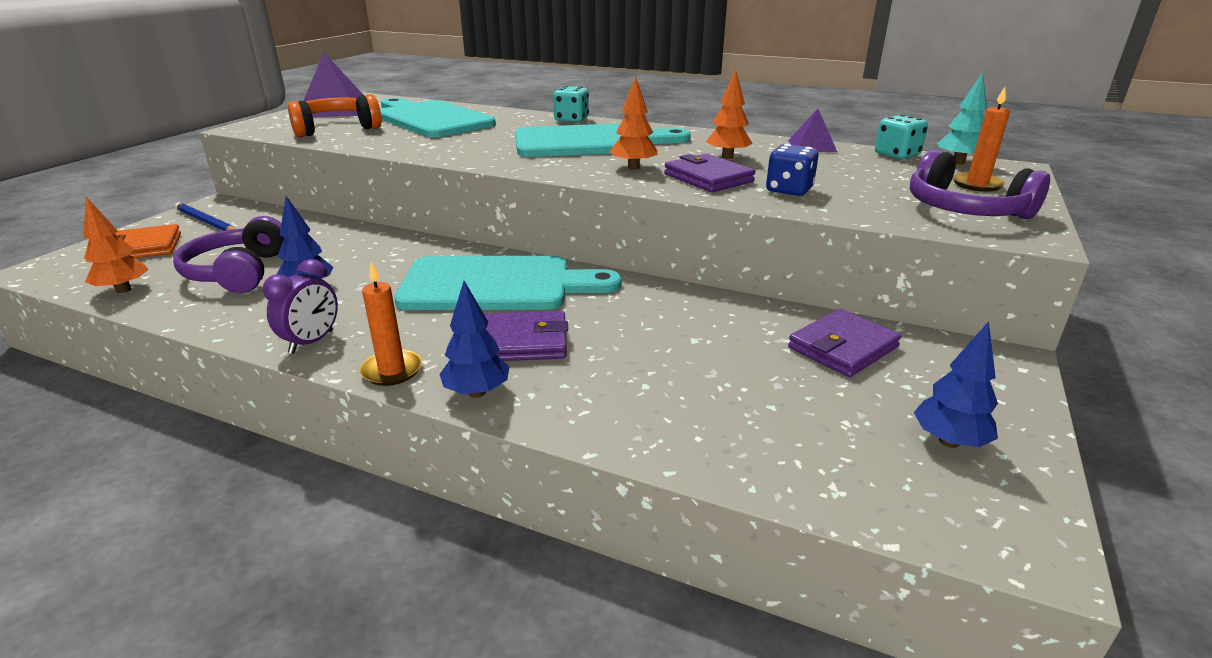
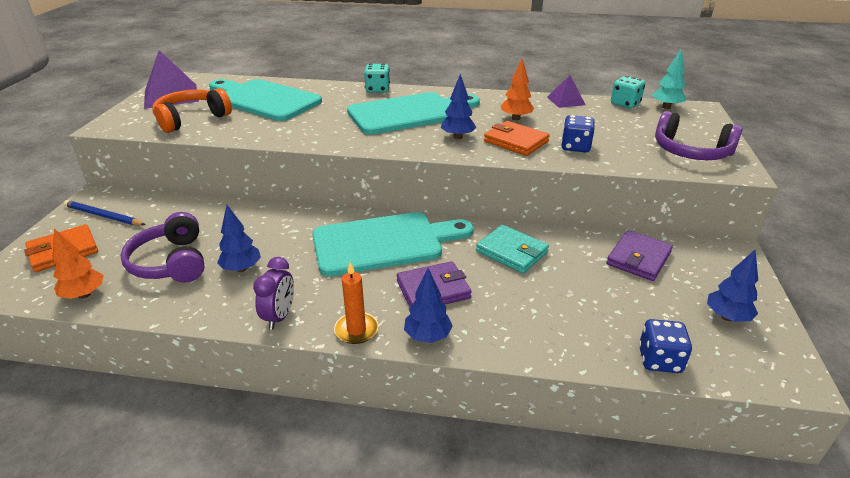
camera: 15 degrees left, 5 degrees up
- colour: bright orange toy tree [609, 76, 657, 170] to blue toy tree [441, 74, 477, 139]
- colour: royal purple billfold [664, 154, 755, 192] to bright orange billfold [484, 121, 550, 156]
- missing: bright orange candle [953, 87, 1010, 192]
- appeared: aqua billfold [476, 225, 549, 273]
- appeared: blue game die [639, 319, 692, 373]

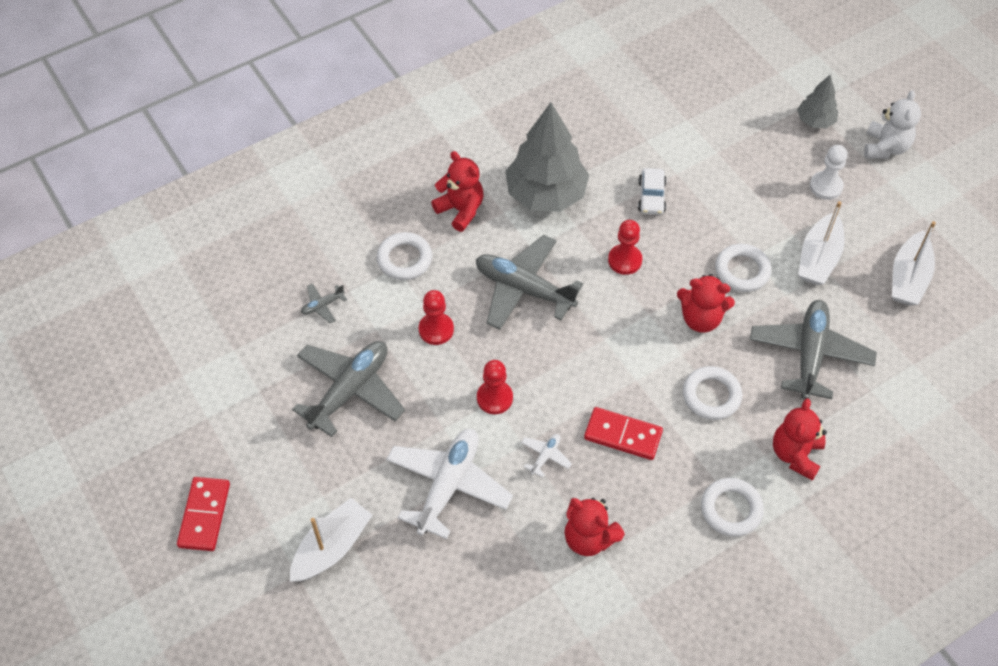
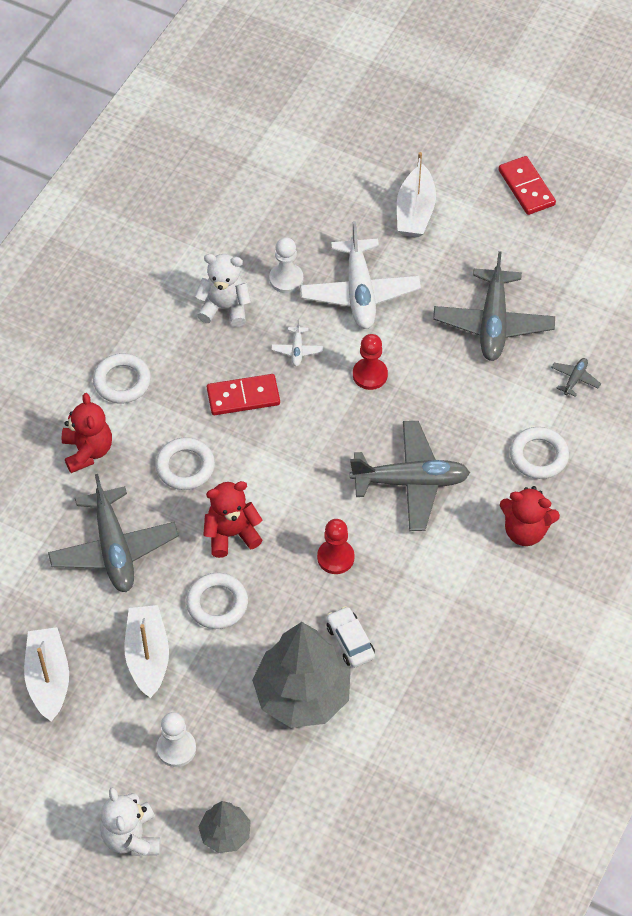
camera: 150 degrees right, 0 degrees up
- missing: crimson game pawn [419, 290, 454, 345]
- relocated: ash-grey toy tree [505, 102, 589, 212] to [252, 622, 351, 728]
- colour: crimson stuffed bear [564, 498, 625, 556] to snow-white stuffed bear [195, 254, 251, 327]
- appeared: snow-white game pawn [269, 237, 303, 293]

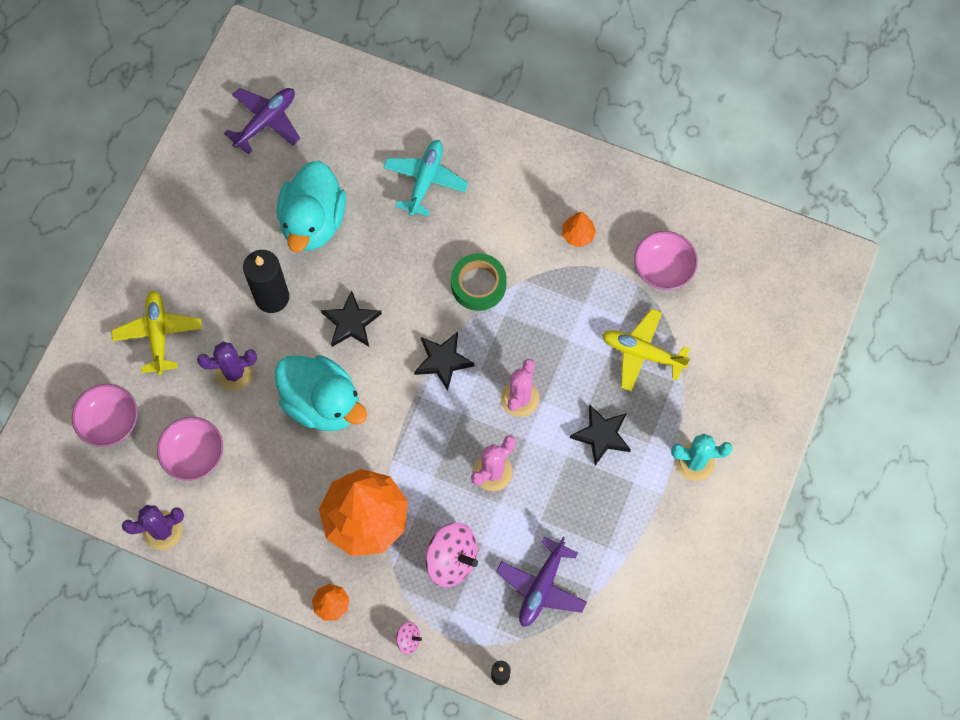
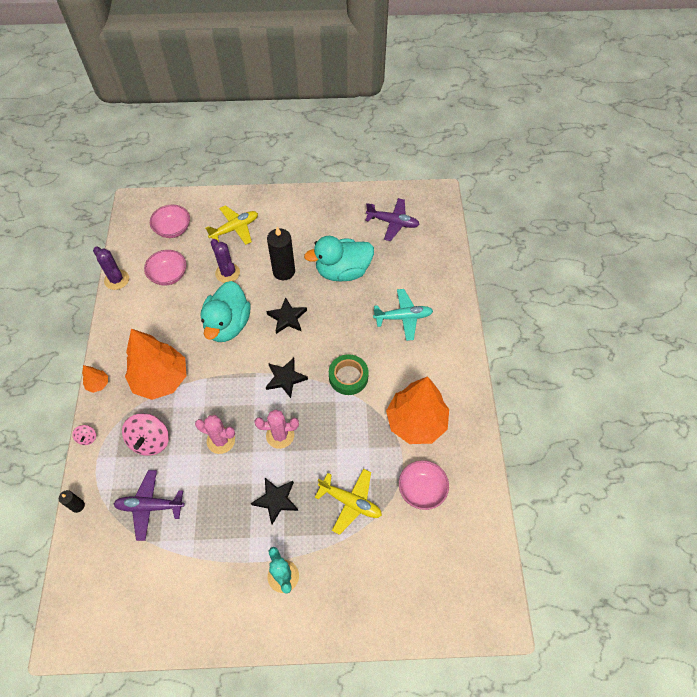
camera: 65 degrees right, 10 degrees down
- size: bright orange toy tree [562, 212, 596, 247] = [386, 376, 449, 444] x2.41
- spun: yellow aeroplane [602, 309, 690, 392] = [315, 469, 382, 535] 120 degrees clockwise

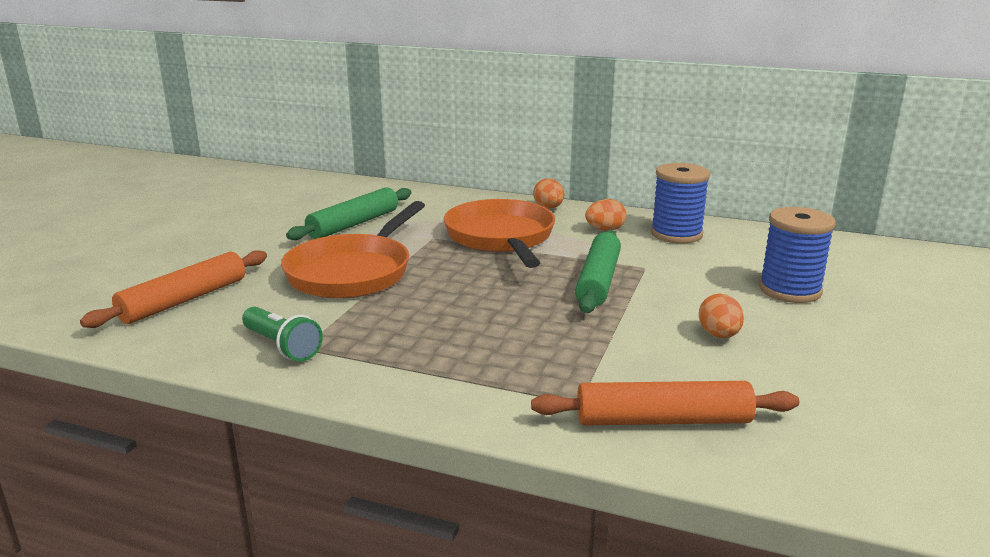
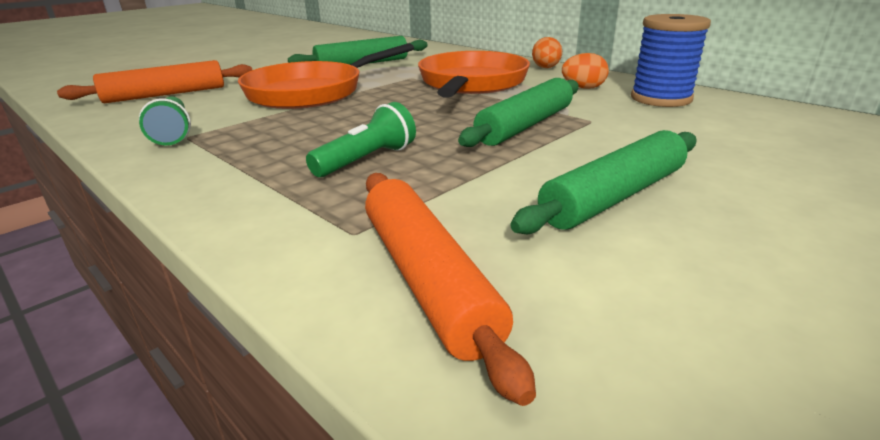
camera: 25 degrees right, 5 degrees up
- spun: bright orange rolling pin [531, 381, 799, 425] = [365, 173, 536, 406] 45 degrees clockwise
- exchanged: bright orange toy egg [699, 294, 744, 338] to green rolling pin [510, 130, 697, 234]
- missing: blue reel of thread [759, 207, 836, 303]
- appeared: green torch [306, 102, 416, 177]

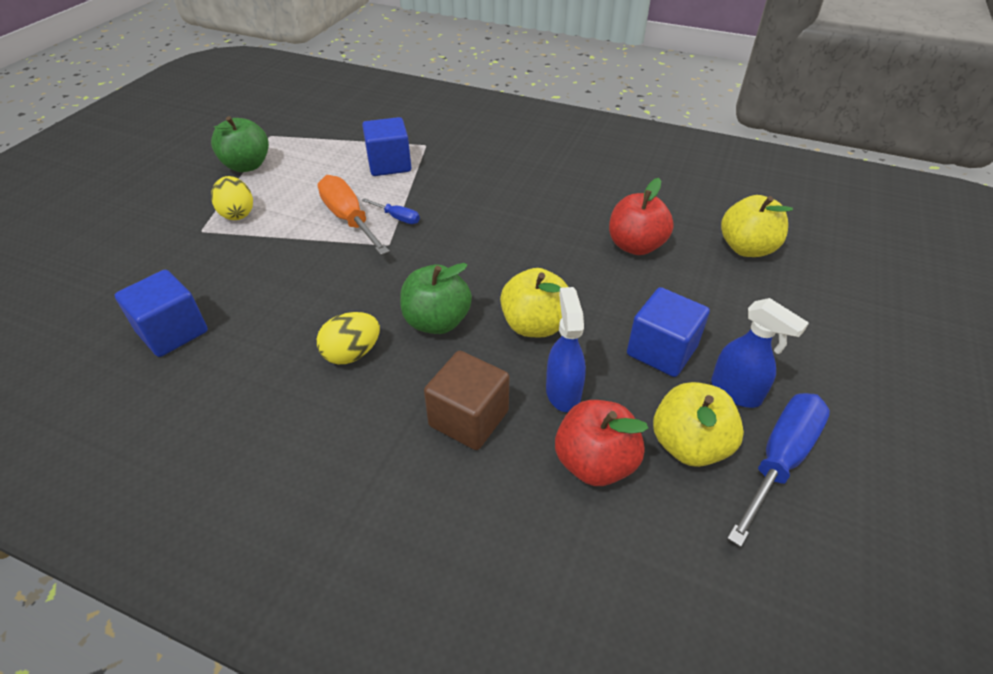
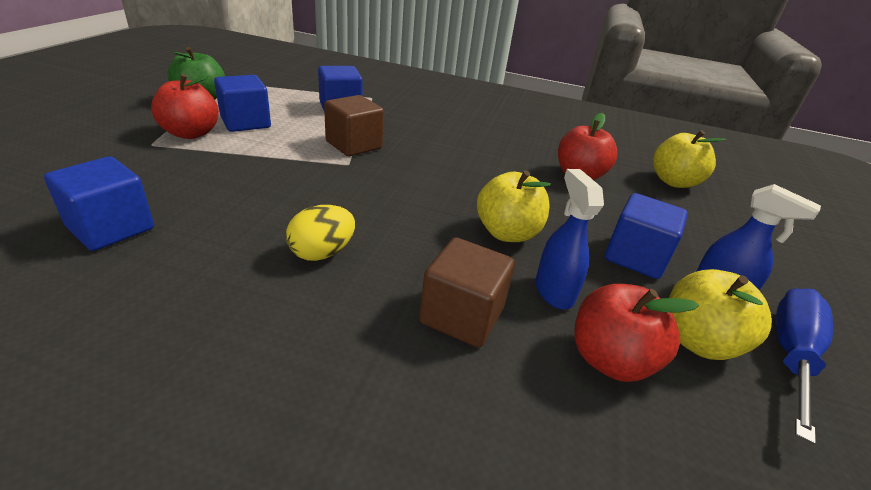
camera: 10 degrees left, 10 degrees down
- exchanged: yellow toy egg [211, 176, 253, 220] to crimson toy apple [151, 74, 219, 139]
- missing: bright orange flat screwdriver [317, 175, 390, 255]
- exchanged: blue flat screwdriver [362, 198, 420, 224] to russet cube [324, 95, 384, 156]
- missing: green toy apple [400, 263, 472, 334]
- appeared: blue cube [214, 75, 271, 132]

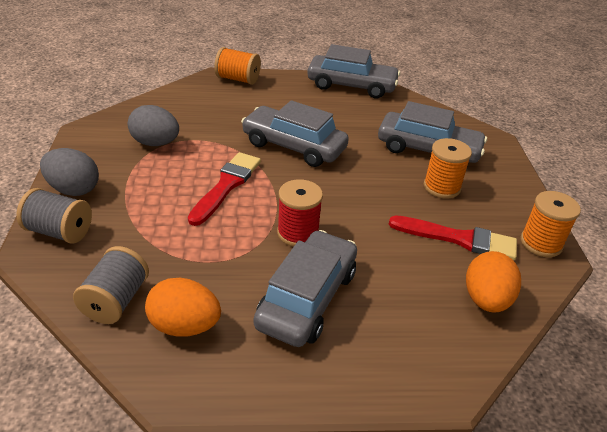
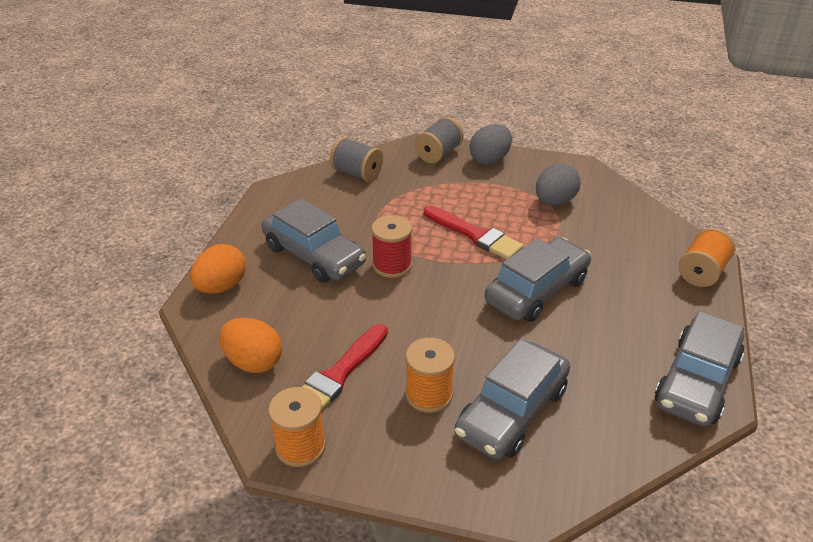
camera: 110 degrees right, 0 degrees up
- relocated: bright orange toy egg [145, 278, 221, 337] to [190, 244, 246, 294]

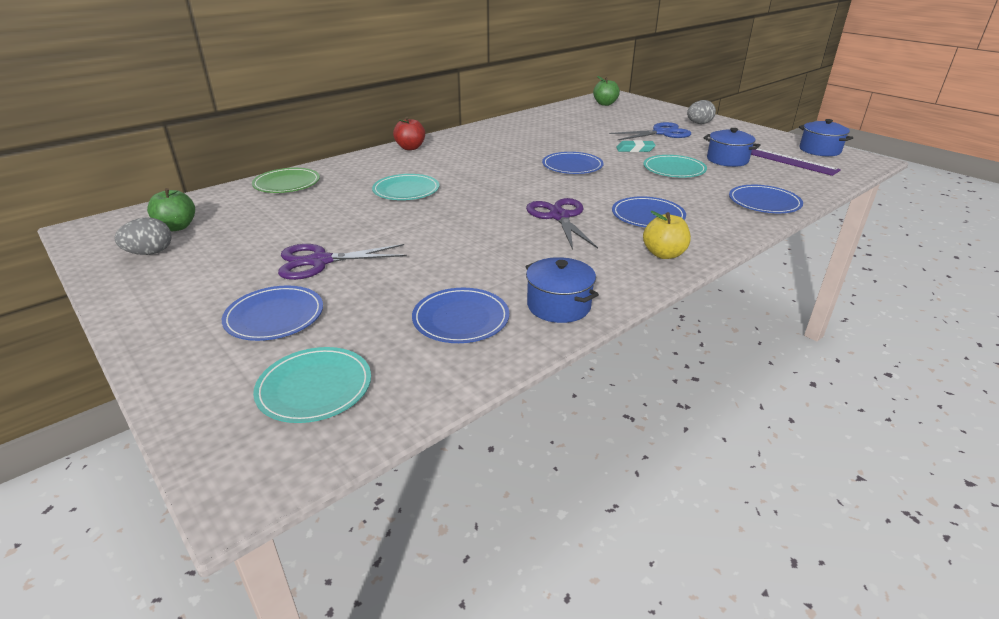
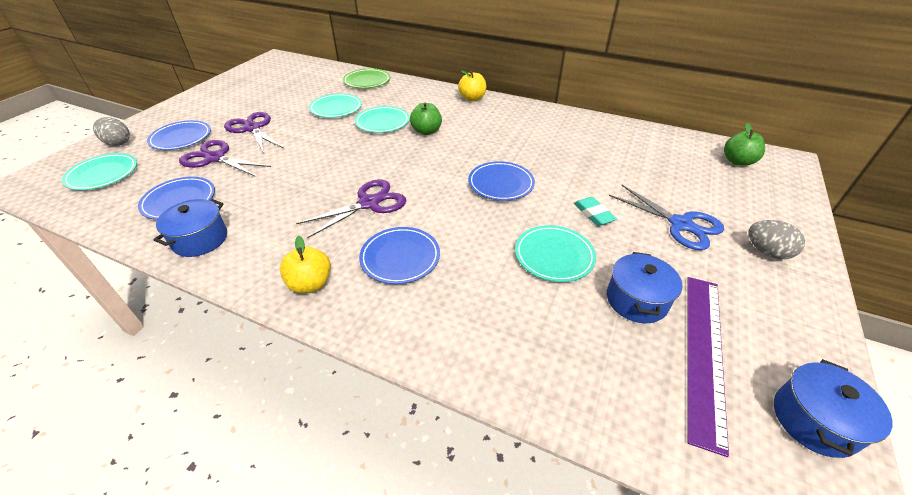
camera: 65 degrees right, 10 degrees up
- relocated: ash-grey toy egg [115, 217, 172, 255] to [93, 117, 130, 146]
- relocated: green toy apple [147, 188, 195, 231] to [410, 103, 442, 135]
- colour: crimson toy apple [393, 117, 425, 150] to yellow toy apple [458, 70, 486, 101]
- missing: blue flat dish [729, 185, 803, 213]
- appeared: royal purple scissors [179, 140, 271, 177]
- appeared: aqua flat dish [309, 93, 362, 118]

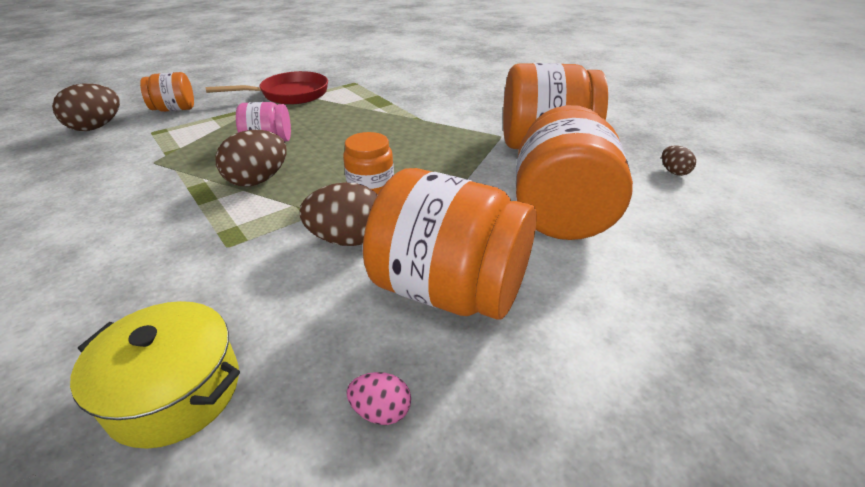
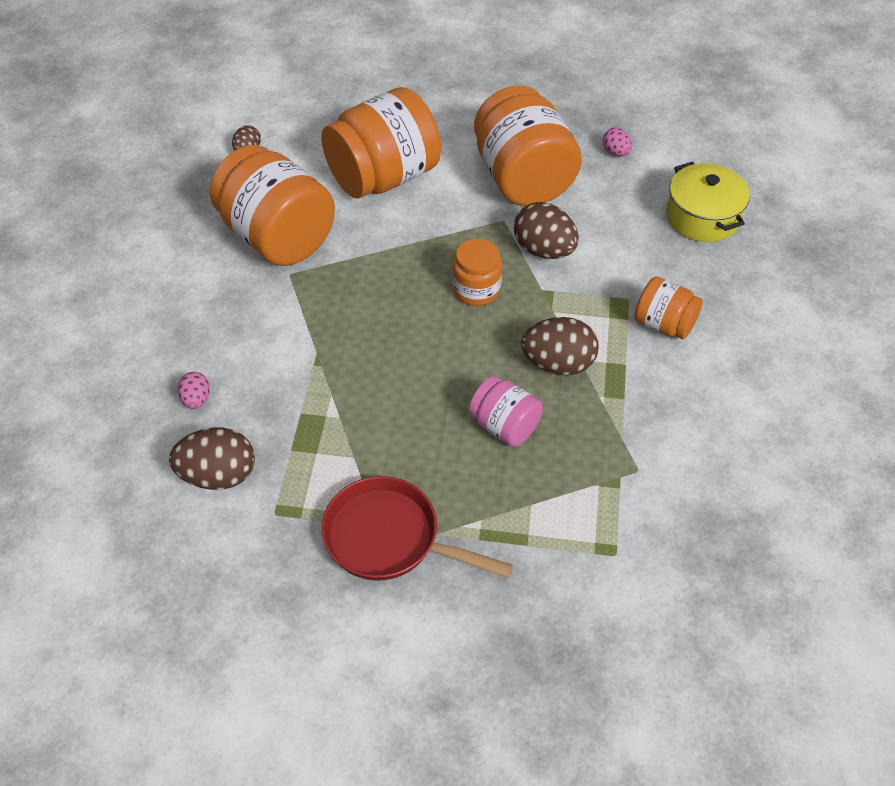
camera: 135 degrees left, 15 degrees up
- relocated: russet toy egg [52, 83, 120, 131] to [169, 428, 255, 490]
- relocated: bright orange jar [140, 72, 194, 112] to [634, 276, 703, 339]
- appeared: pink toy egg [178, 372, 210, 409]

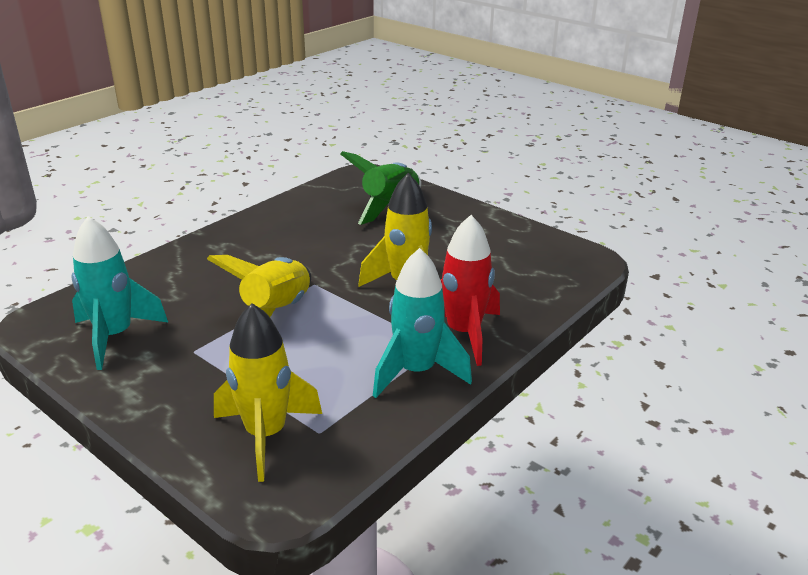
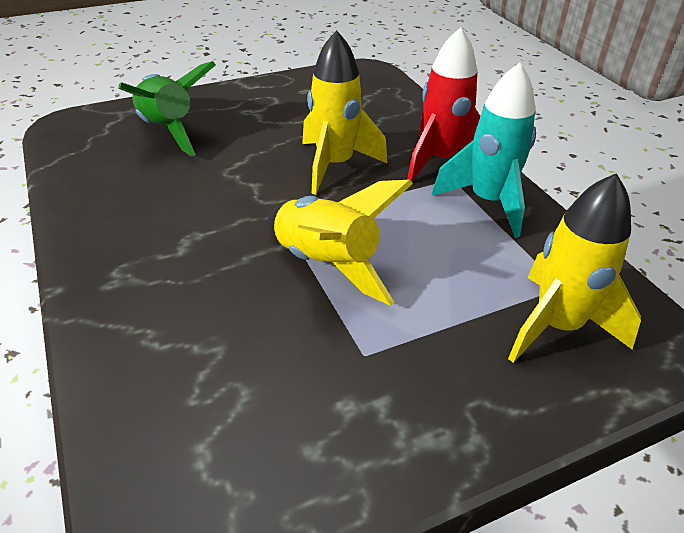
camera: 65 degrees left, 10 degrees up
- missing: aqua toy rocket [71, 216, 168, 370]

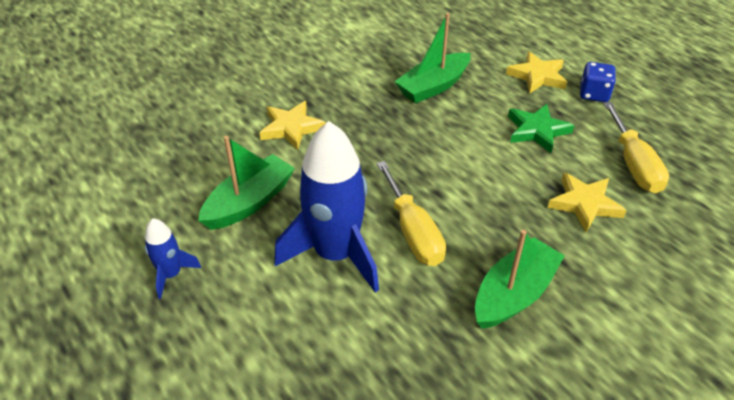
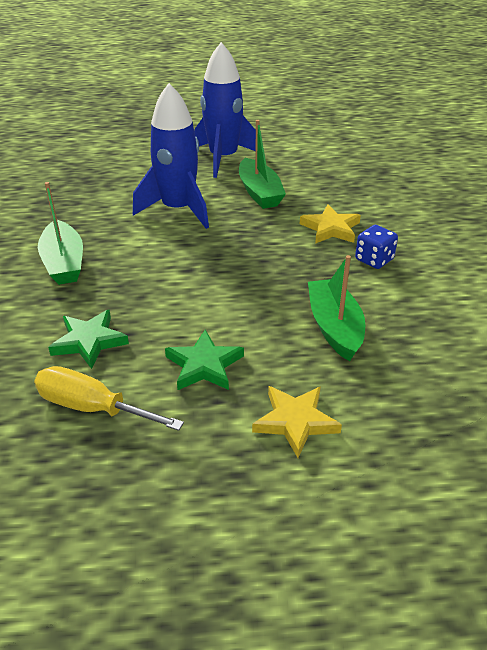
camera: 120 degrees right, 5 degrees down
- size: blue toy rocket [145, 218, 201, 299] = [194, 42, 256, 178] x2.11
- missing: yellow flat screwdriver [376, 161, 446, 266]
- colour: yellow five-pointed star [547, 172, 627, 232] to green five-pointed star [48, 310, 129, 369]
- relocated: blue game die [580, 62, 616, 102] to [355, 225, 398, 269]

